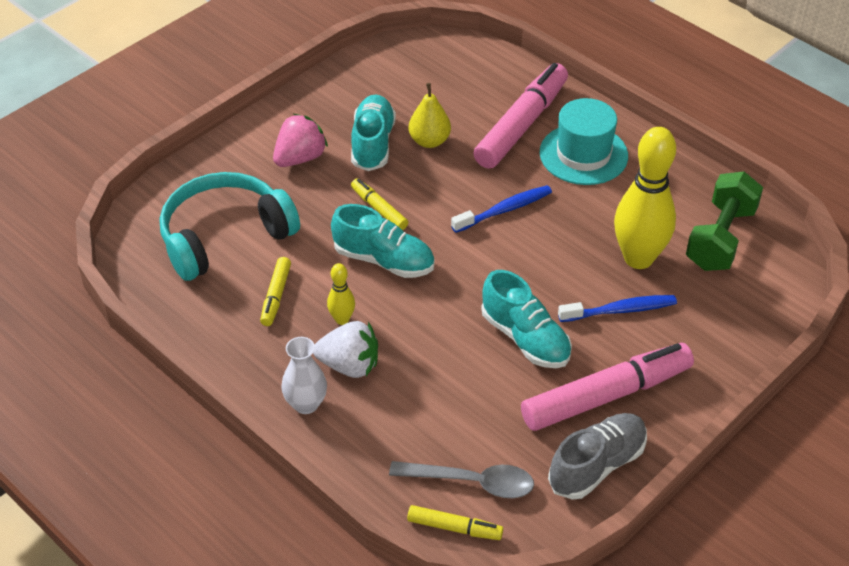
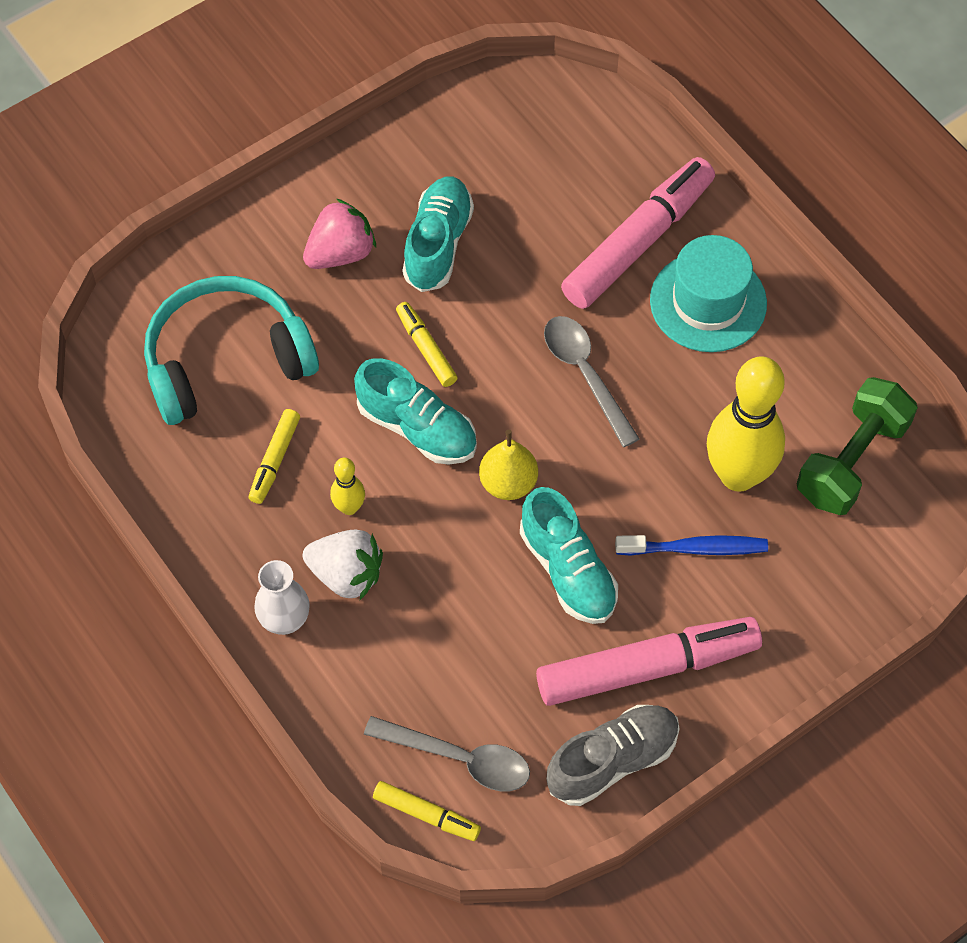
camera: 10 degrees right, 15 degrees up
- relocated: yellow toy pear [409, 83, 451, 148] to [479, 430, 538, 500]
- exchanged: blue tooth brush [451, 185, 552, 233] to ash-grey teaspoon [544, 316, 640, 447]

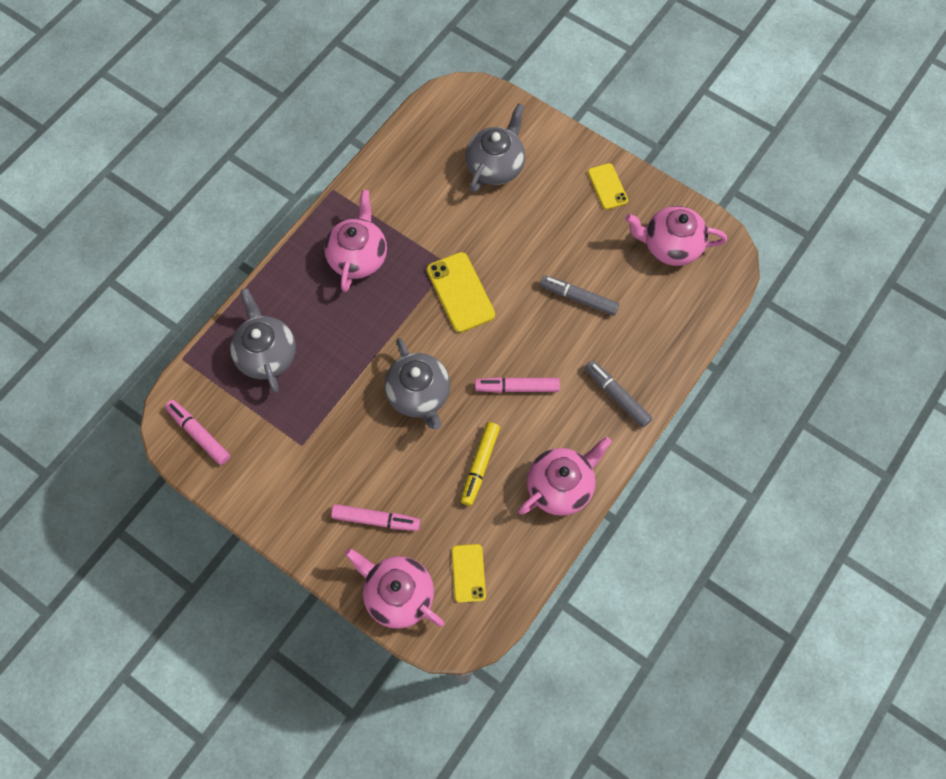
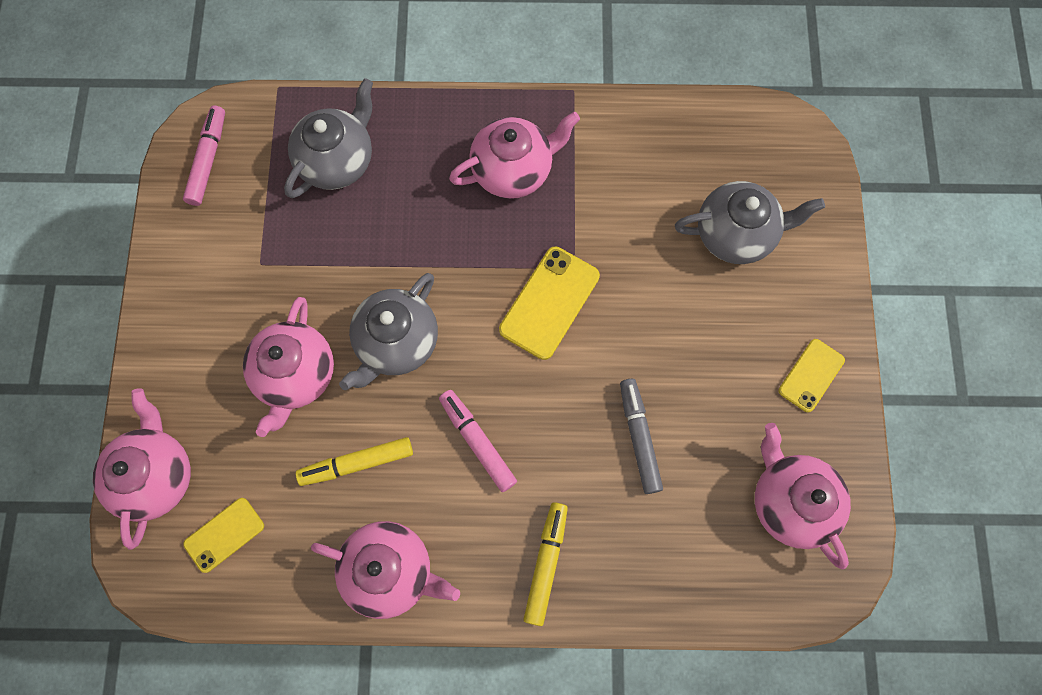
camera: 55 degrees right, 5 degrees up
- missing: pink marker pen [331, 504, 420, 531]
- colour: ash-grey marker pen [585, 360, 652, 428] to yellow marker pen [523, 502, 568, 626]
- appeared: pink china teapot [243, 297, 334, 437]

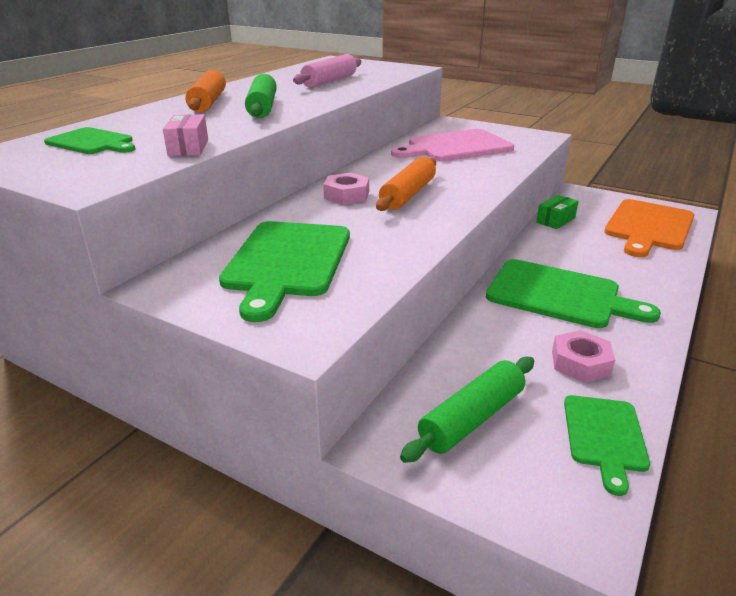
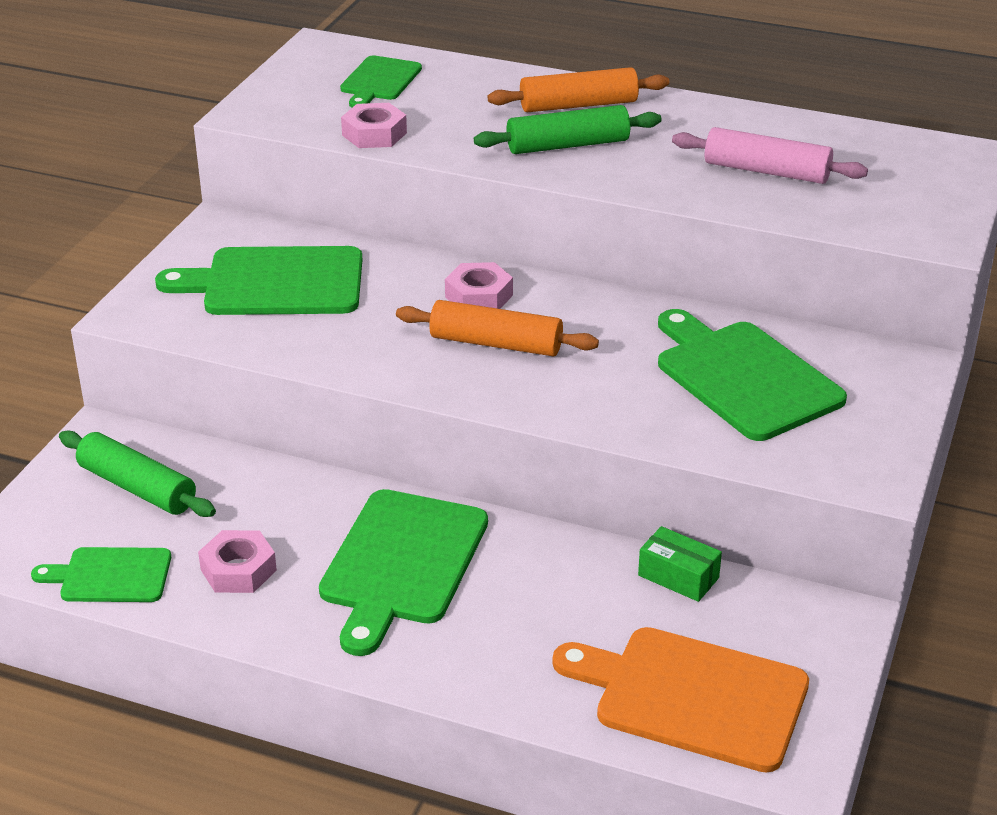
camera: 80 degrees right, 5 degrees up
- exchanged: pink parcel [163, 114, 208, 156] to pink nut [341, 103, 407, 148]
- colour: pink chopping board [391, 129, 514, 161] to green chopping board [658, 309, 847, 441]

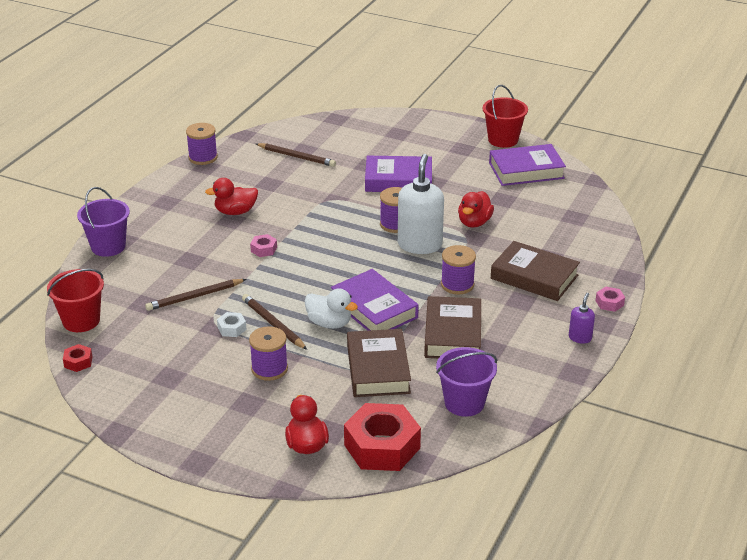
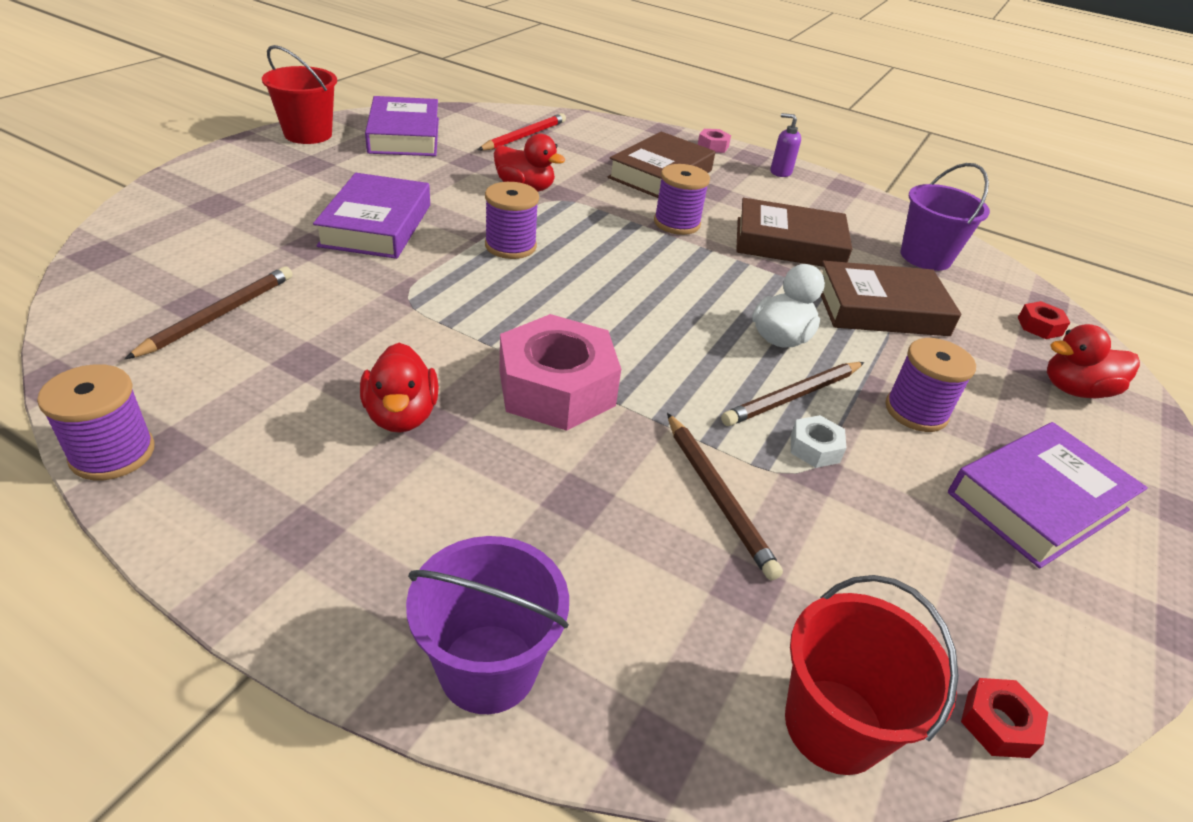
camera: 90 degrees left, 5 degrees up
- size: pink nut [250, 234, 277, 257] = [499, 314, 621, 431] x2.32
- relocated: royal purple book [331, 269, 419, 331] to [948, 422, 1148, 568]
- size: crimson nut [344, 403, 421, 471] = [1018, 301, 1070, 339] x0.43
- missing: snow-white pump bottle [398, 154, 444, 254]
- appeared: crimson lead pencil [478, 113, 566, 150]

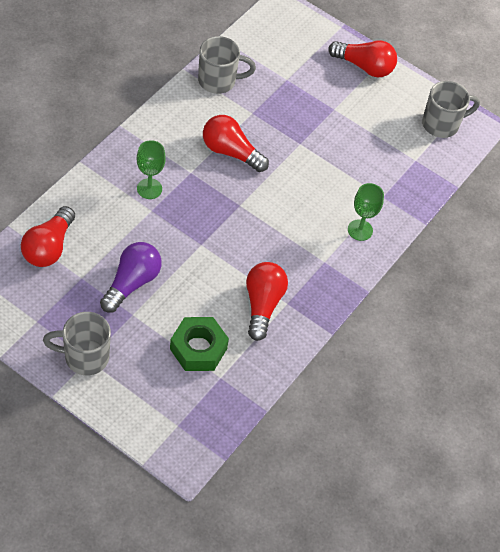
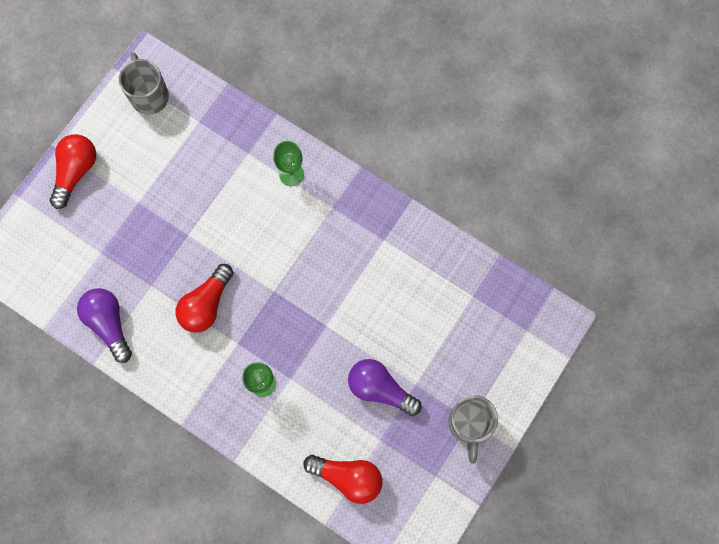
camera: 85 degrees left, 20 degrees up
- missing: green nut [170, 317, 229, 371]
- exchanged: ash-grey mug [198, 36, 256, 94] to royal purple lightbulb [77, 288, 132, 363]
- missing: crimson lightbulb [246, 262, 288, 341]

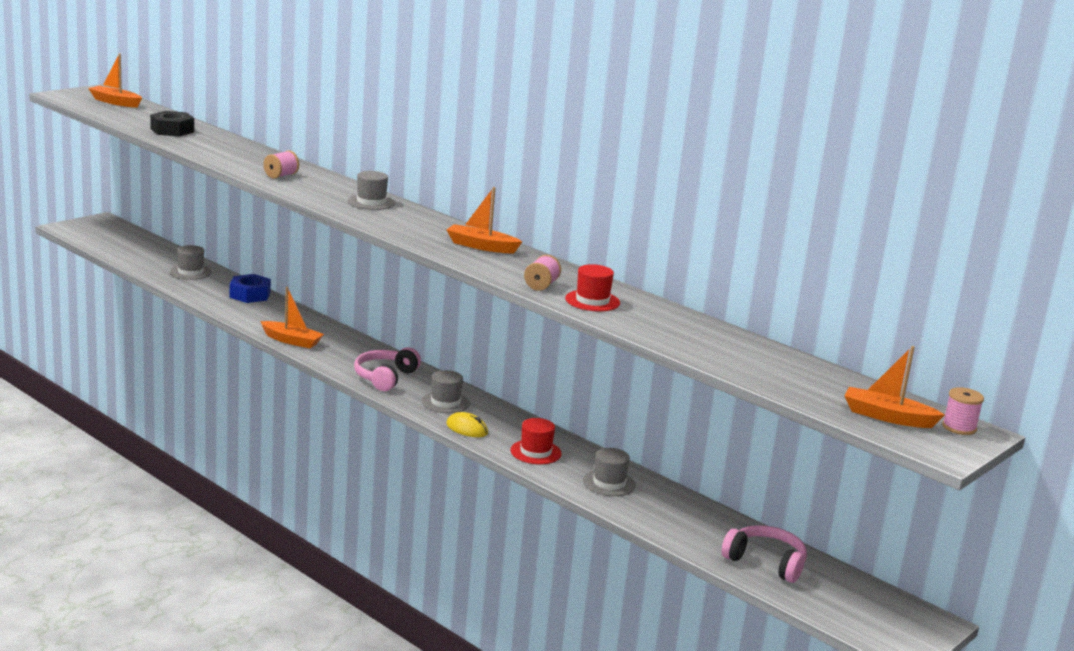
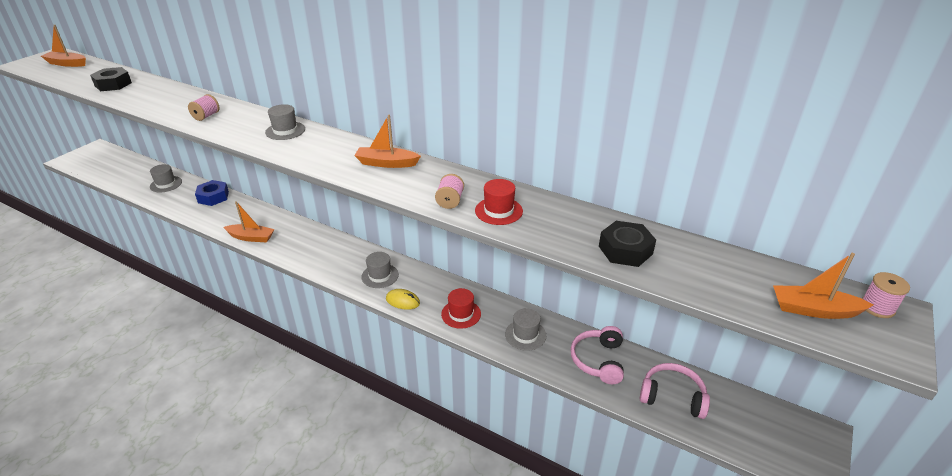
camera: 10 degrees left, 15 degrees up
- relocated: pink over-ear headphones [354, 347, 421, 391] to [570, 326, 624, 384]
- appeared: ebony nut [599, 221, 656, 267]

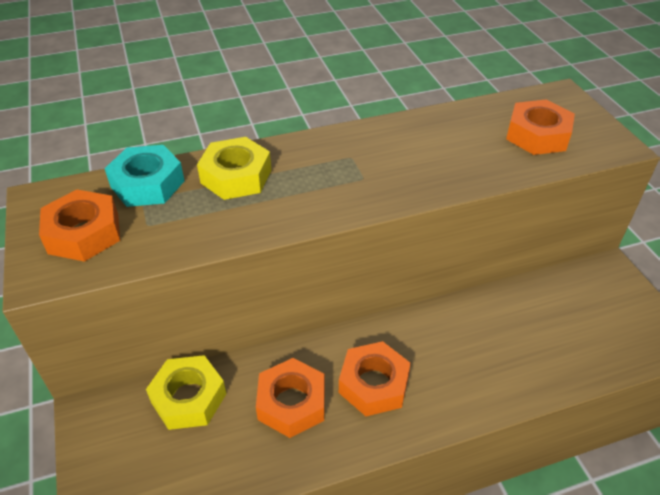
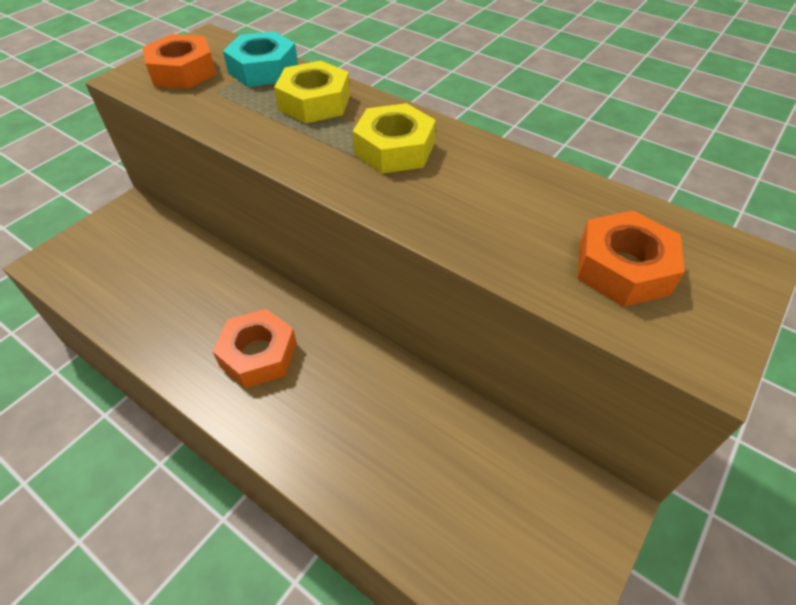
camera: 55 degrees right, 5 degrees up
- relocated: yellow nut [146, 355, 226, 430] to [353, 103, 436, 174]
- missing: bright orange nut [256, 358, 325, 438]

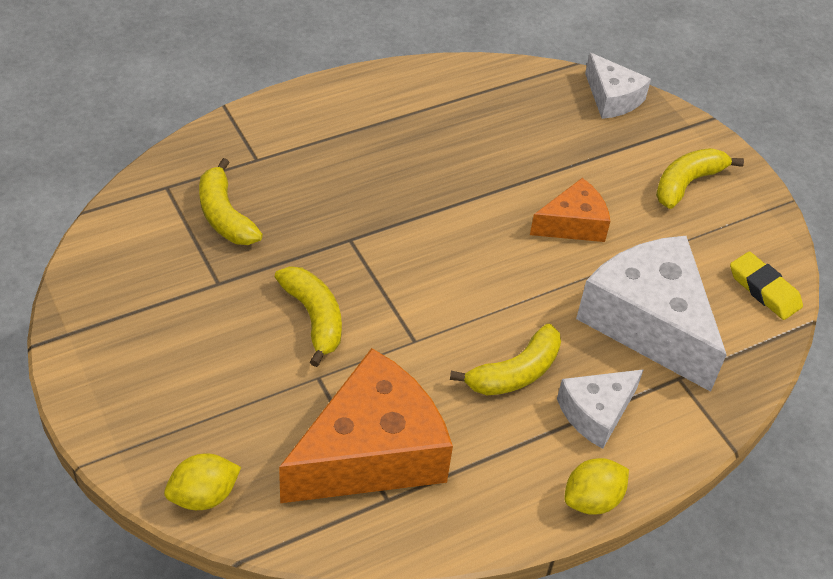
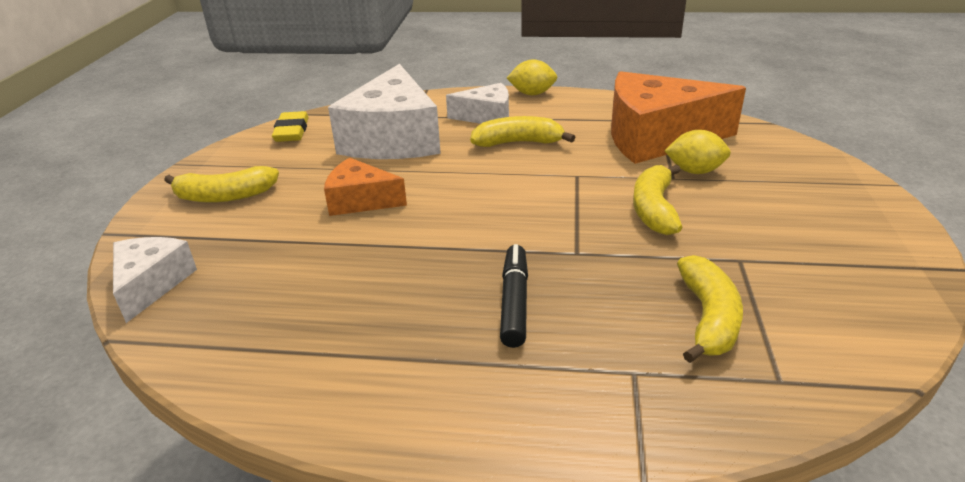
camera: 140 degrees left, 15 degrees down
- relocated: yellow toy lemon [164, 454, 241, 510] to [665, 130, 731, 174]
- appeared: ebony marker pen [500, 244, 528, 348]

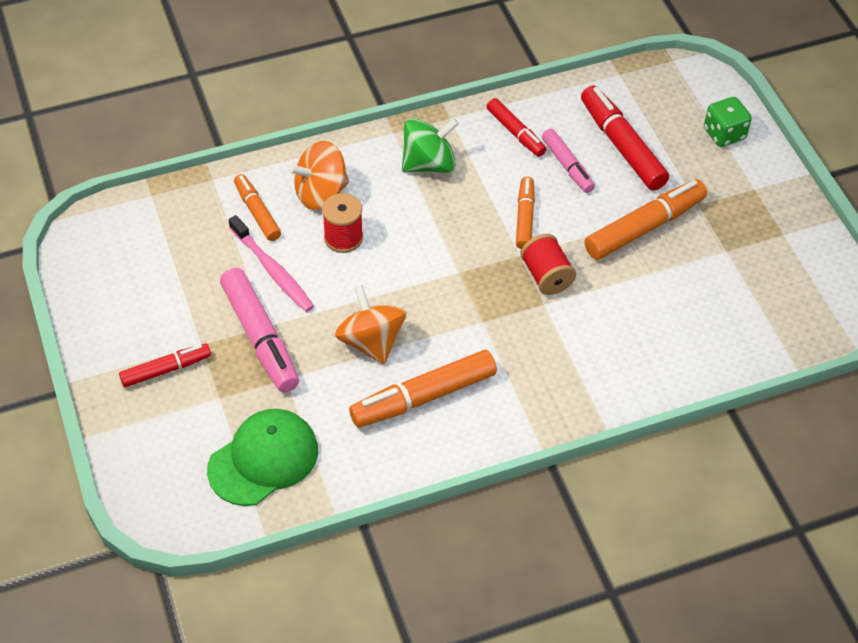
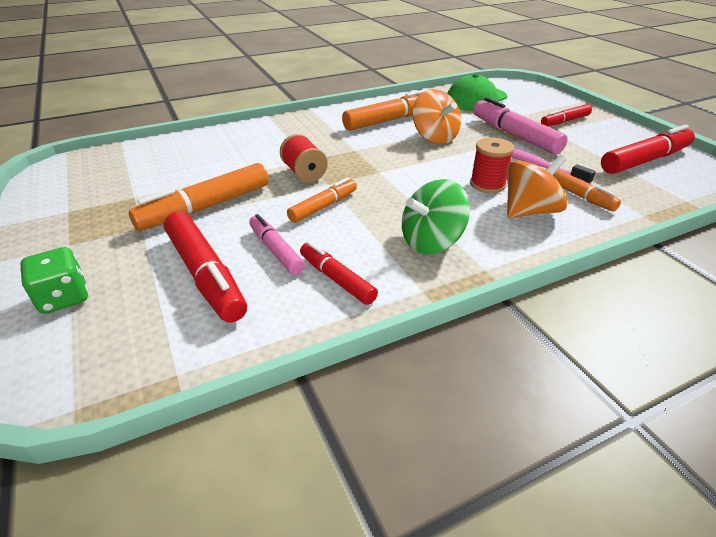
camera: 175 degrees right, 15 degrees down
- spun: bright orange marker pen [516, 177, 535, 249] = [287, 177, 357, 223] 135 degrees counterclockwise
- appeared: crimson marker pen [601, 125, 695, 174]

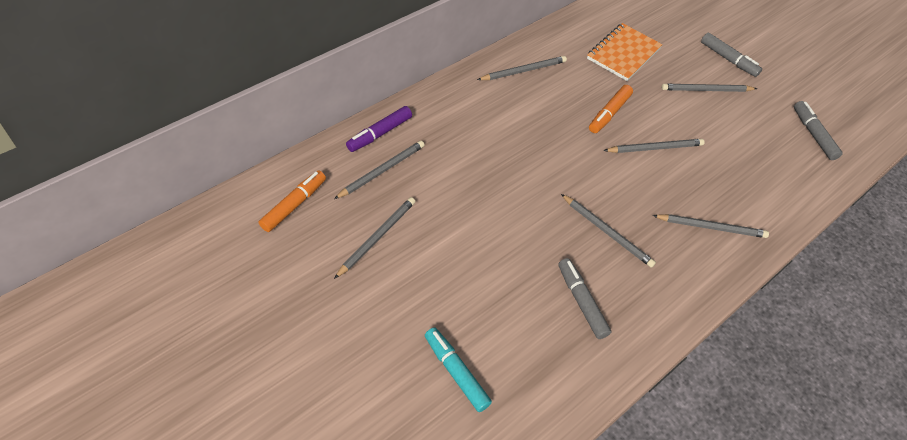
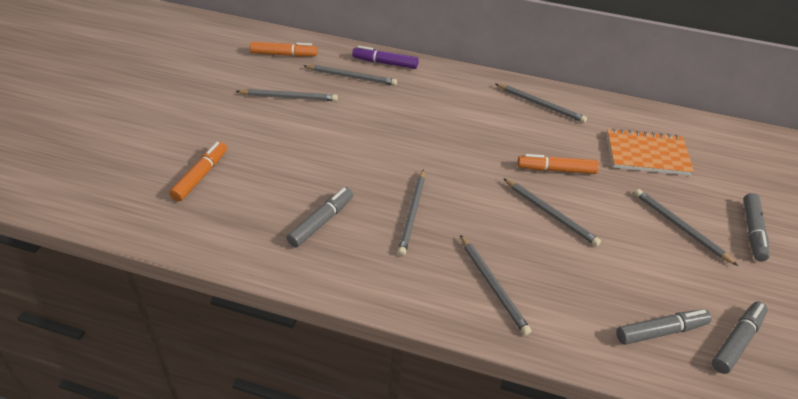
camera: 60 degrees right, 10 degrees down
- colour: aqua marker pen [425, 327, 492, 412] to bright orange marker pen [169, 142, 227, 201]
- appeared: ash-grey marker pen [616, 309, 712, 345]

